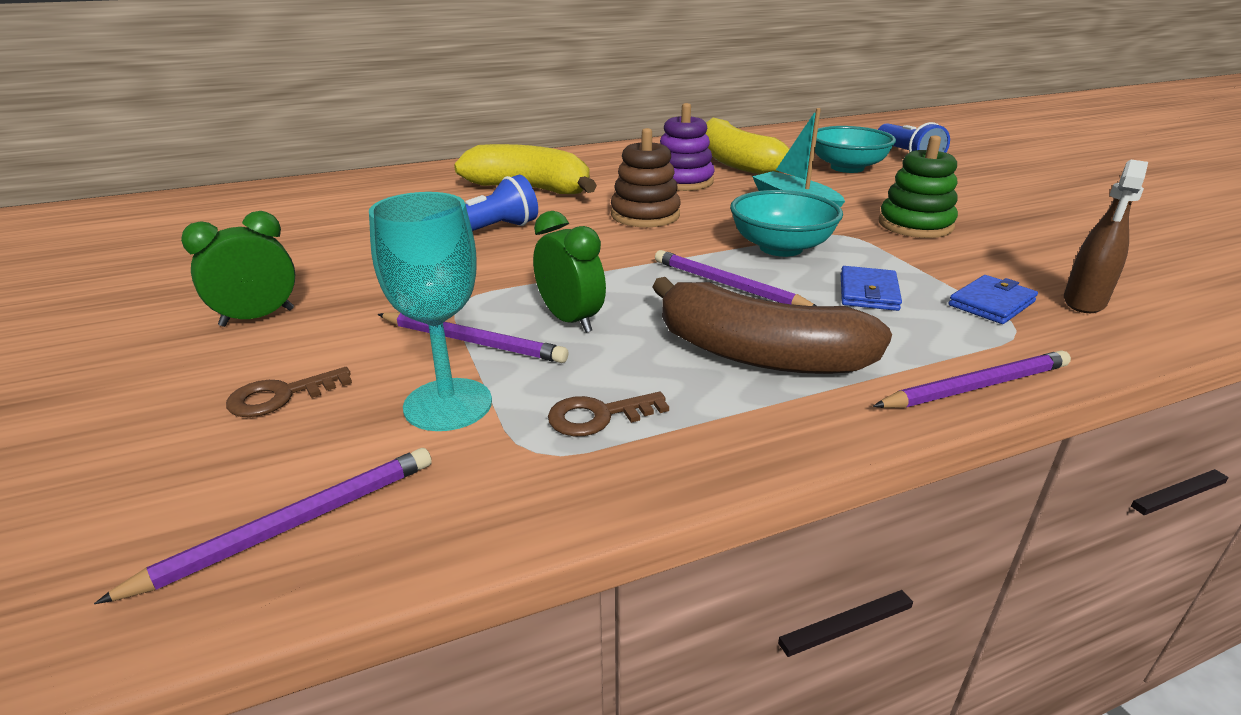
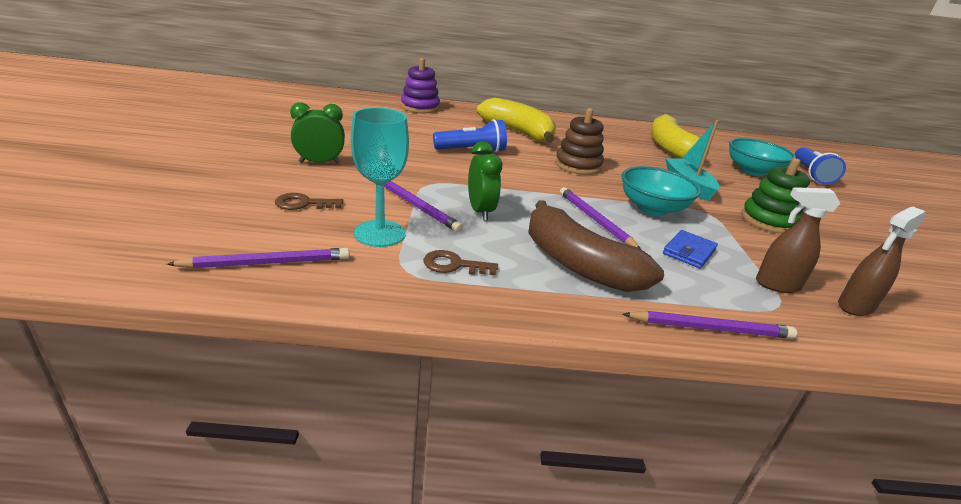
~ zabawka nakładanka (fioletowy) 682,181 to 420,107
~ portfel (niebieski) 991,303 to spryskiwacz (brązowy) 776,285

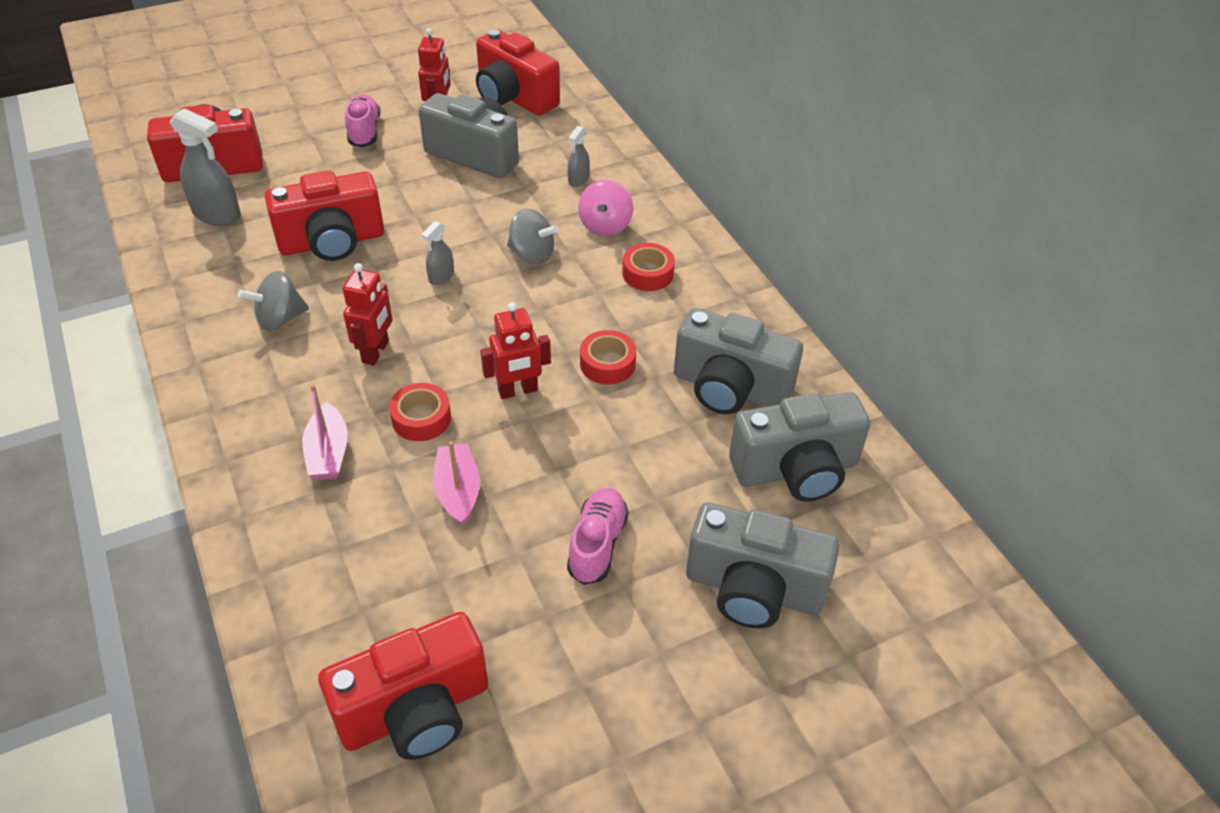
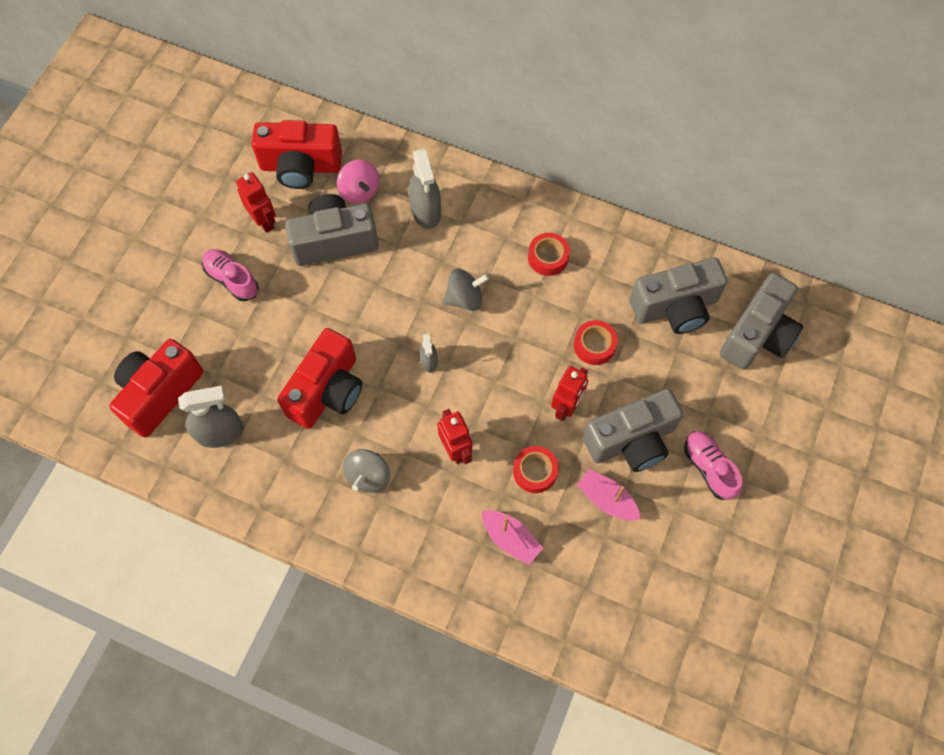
- aparat fotograficzny (czerwony) 415,711
~ bączek (różowy) 605,226 to 359,191
~ aparat fotograficzny (szary) 753,589 to 631,441
~ spryskiwacz (szary) 578,179 = 426,211 x1.85

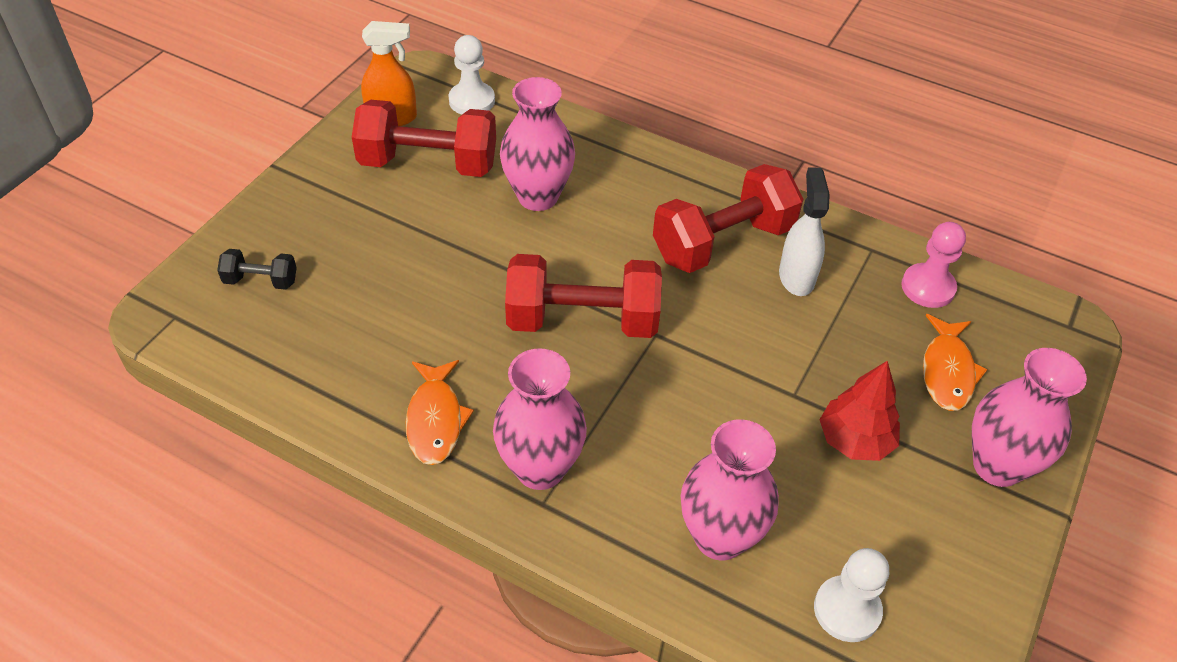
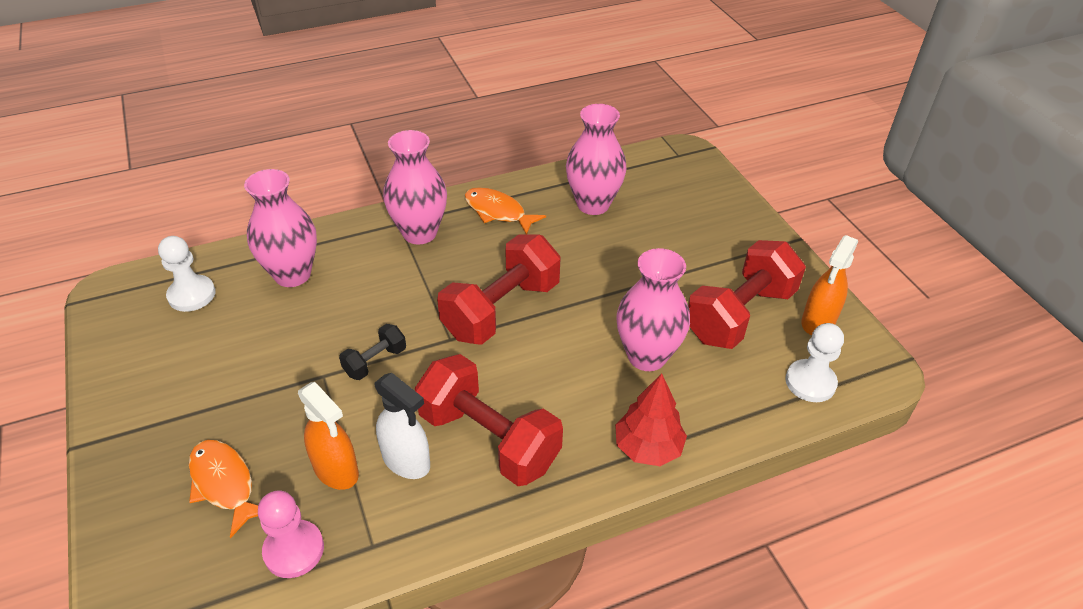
+ spryskiwacz (pomarańczowy) 336,470
~ hantel (czarny) 261,281 to 375,361
~ drzewko (czerwony) 855,440 to 648,448
~ wazon (różowy) 997,466 to 593,204
~ hantel (czerwony) 723,242 = 488,439 60 degrees counterclockwise

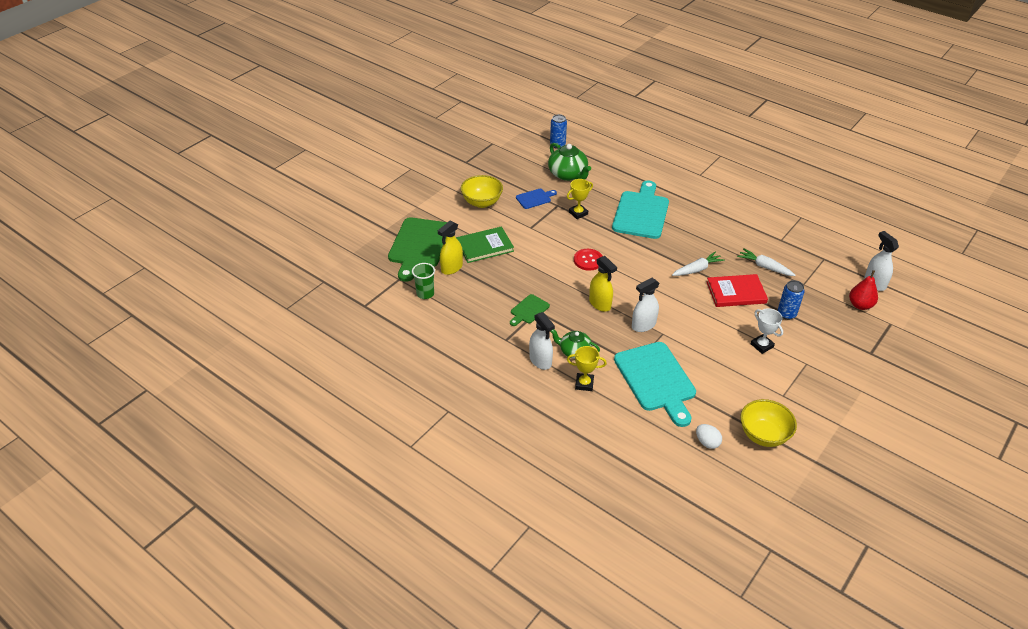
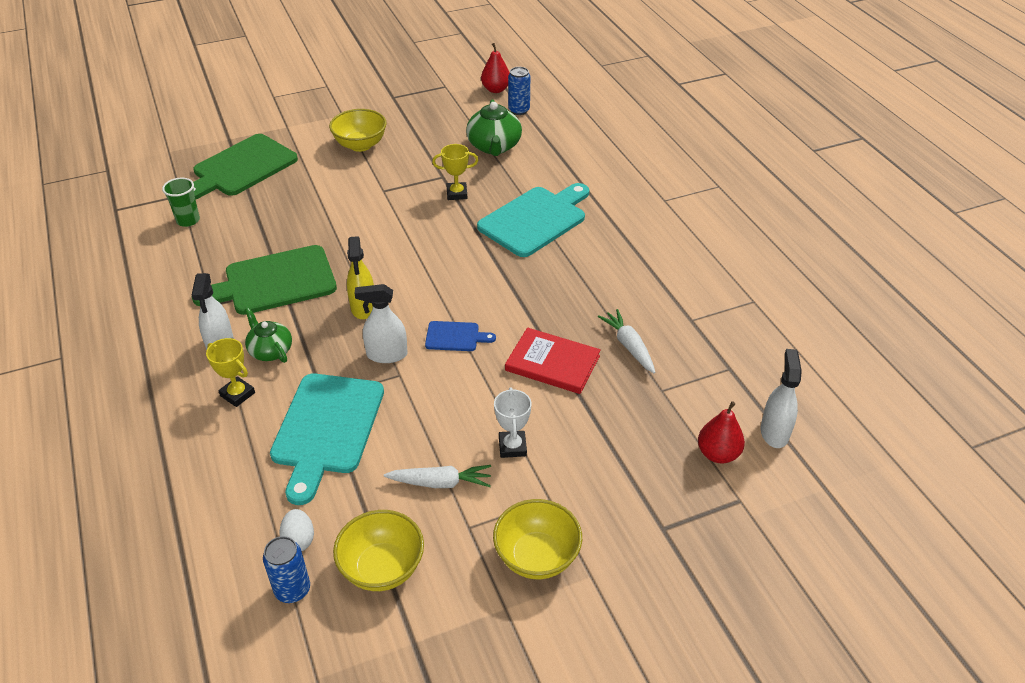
- spryskiwacz (żółty) 451,268
- książka (zielony) 484,246
- guzik (czerwony) 588,260
+ gruszka (czerwony) 496,89
+ miska (żółty) 537,557
~ deska do krojenia (niebieski) 535,198 to 455,337
~ marchewka (biały) 697,269 to 440,482
~ puszka (niebieski) 786,314 to 292,590
~ deska do krojenia (zielony) 528,310 = 274,282 x2.10

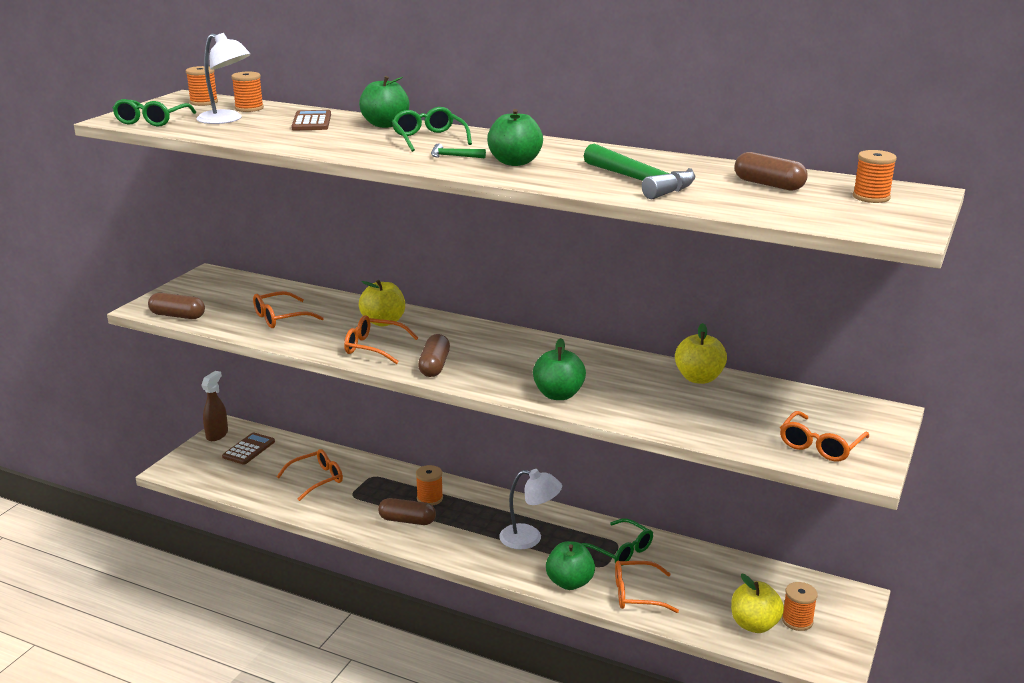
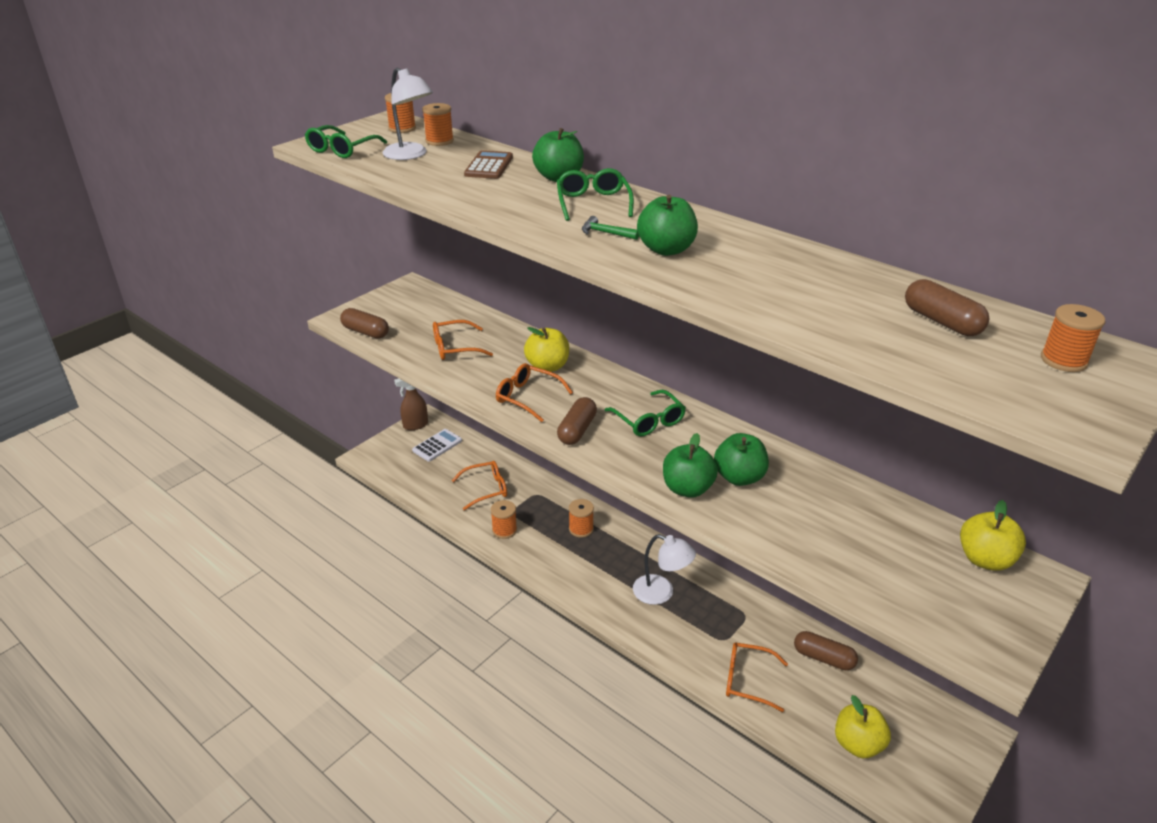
- młotek (zielony) 641,182
- okulary (pomarańczowy) 820,445
~ kapsułka (brązowy) 407,520 to 823,658
~ jabłko (zielony) 569,582 to 739,477
~ okulary (zielony) 620,550 to 648,421
~ jabłko (żółty) 699,378 to 985,559
~ szpulka (pomarańczowy) 797,621 to 504,530
~ kalkulator (brązowy) 248,449 to kalkulator (biały) 437,445
~ spryskiwacz (brązowy) 217,435 = 415,425 150 degrees counterclockwise

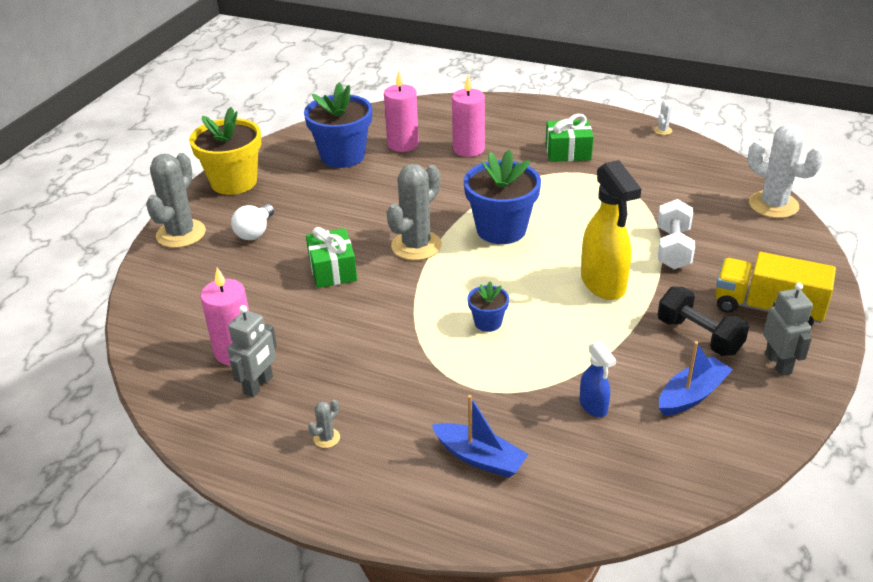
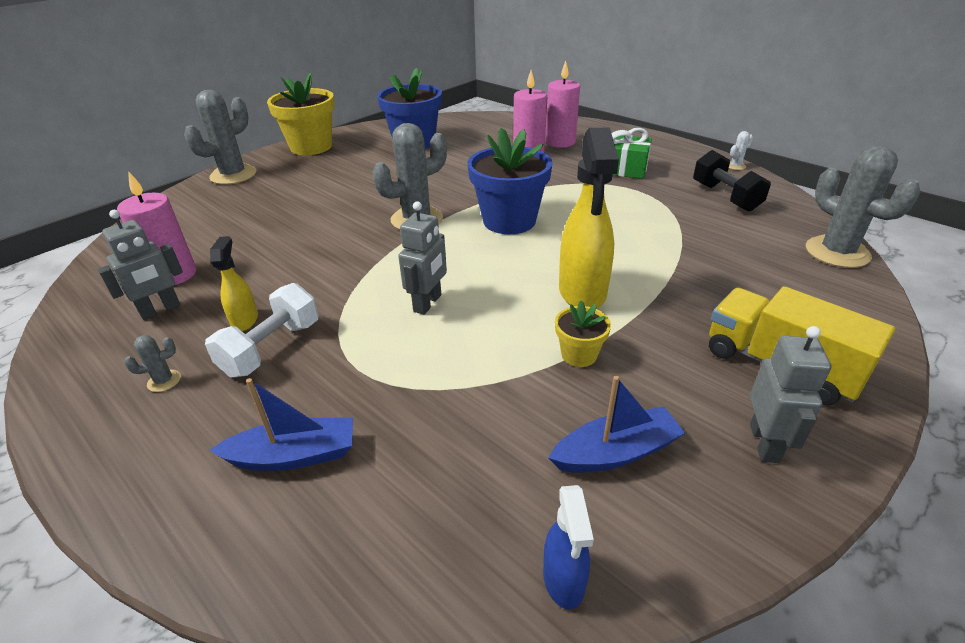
- żarówka (biały) 255,232
- prezent (zielony) 333,270
+ spryskiwacz (żółty) 245,320
+ doniczka (żółty) 579,354
~ świeca (różowy) 403,144 to 560,142
~ spryskiwacz (niebieski) 593,406 to 564,580
~ hantel (czarny) 699,336 to 725,197
~ hantel (biały) 673,249 to 271,348
~ doniczka (niebieski) 488,322 to robot (szary) 428,303
~ kaktus (biały) 773,205 to kaktus (szary) 837,252
~ łódka (niebieski) 480,458 = 294,455 60 degrees counterclockwise

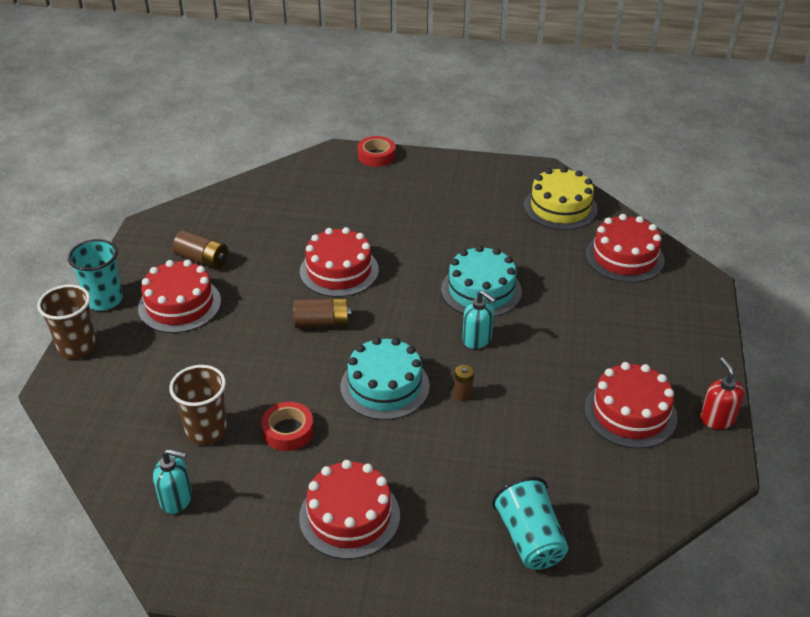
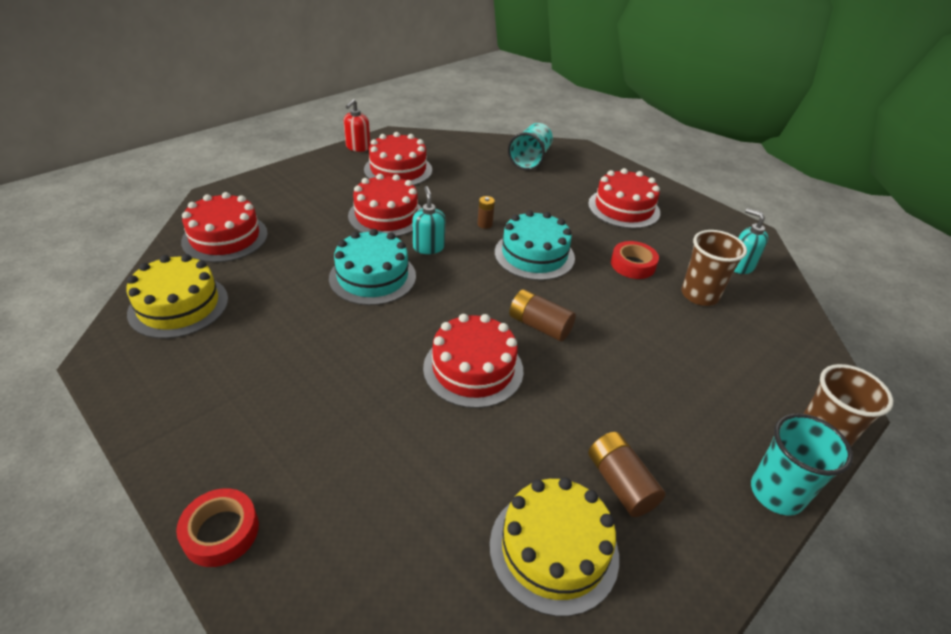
+ tort (żółty) 553,549
~ tort (czerwony) 179,304 to 386,215

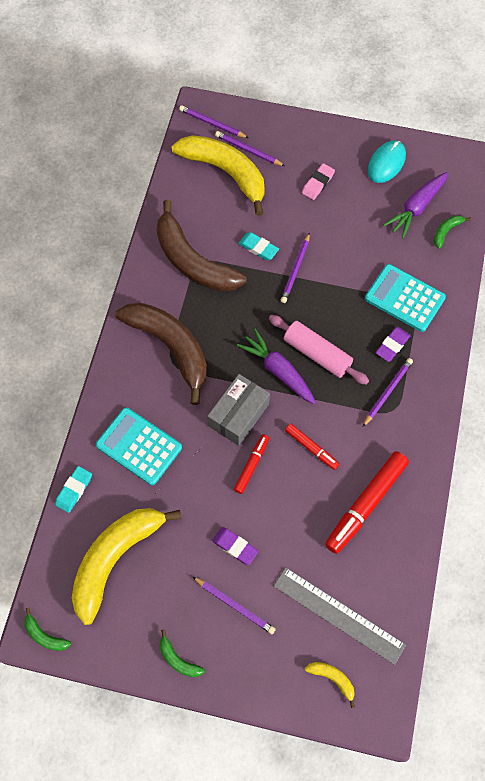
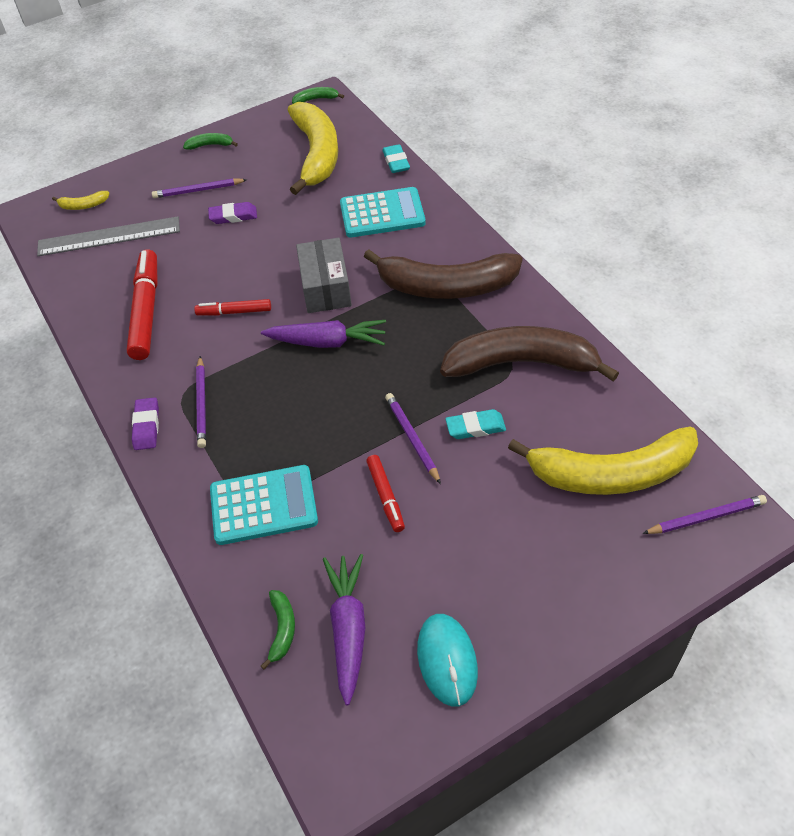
- ołówek (fioletowy) 248,150
- wałek do ciasta (różowy) 317,354
- gumka do mazania (różowy) 318,183
~ flamaster (czerwony) 251,465 to 386,496
~ gumka do mazania (fioletowy) 392,345 to 146,426

